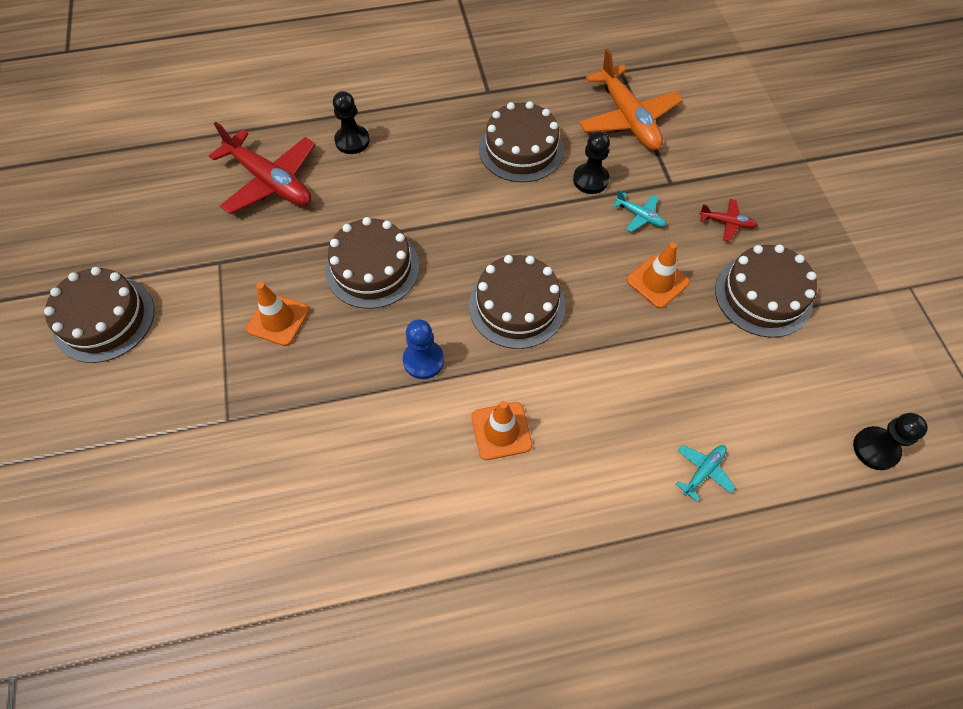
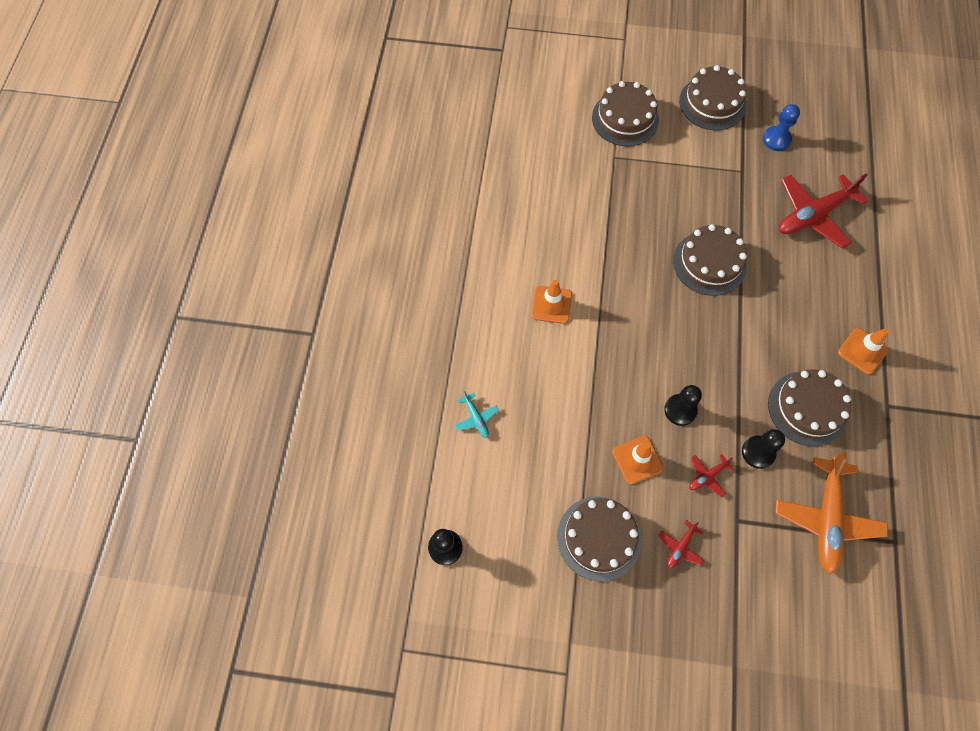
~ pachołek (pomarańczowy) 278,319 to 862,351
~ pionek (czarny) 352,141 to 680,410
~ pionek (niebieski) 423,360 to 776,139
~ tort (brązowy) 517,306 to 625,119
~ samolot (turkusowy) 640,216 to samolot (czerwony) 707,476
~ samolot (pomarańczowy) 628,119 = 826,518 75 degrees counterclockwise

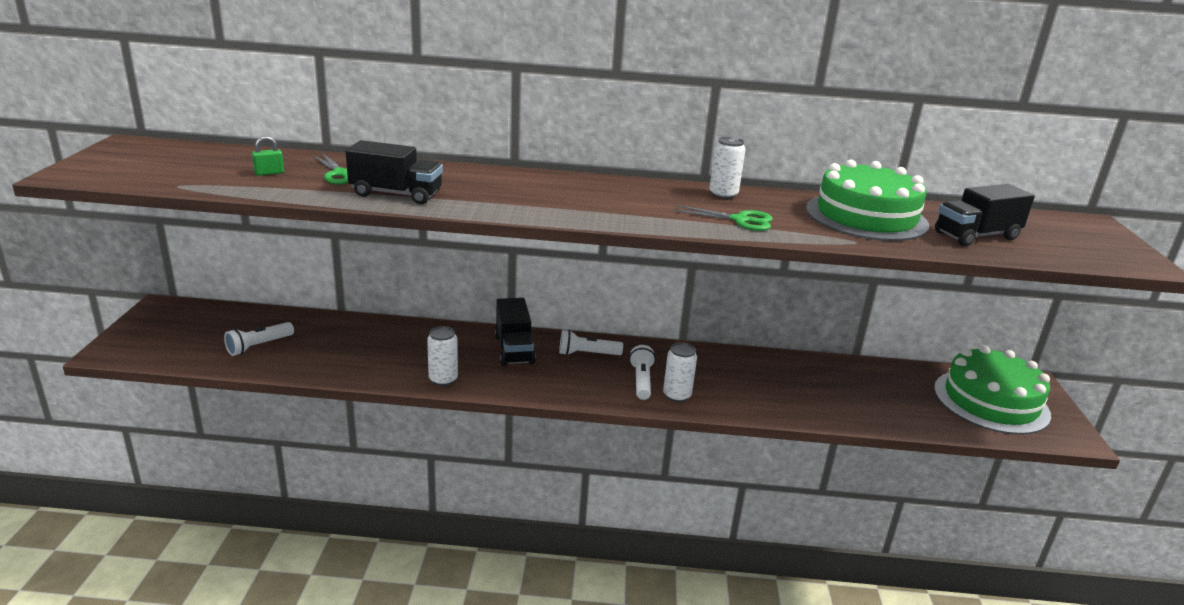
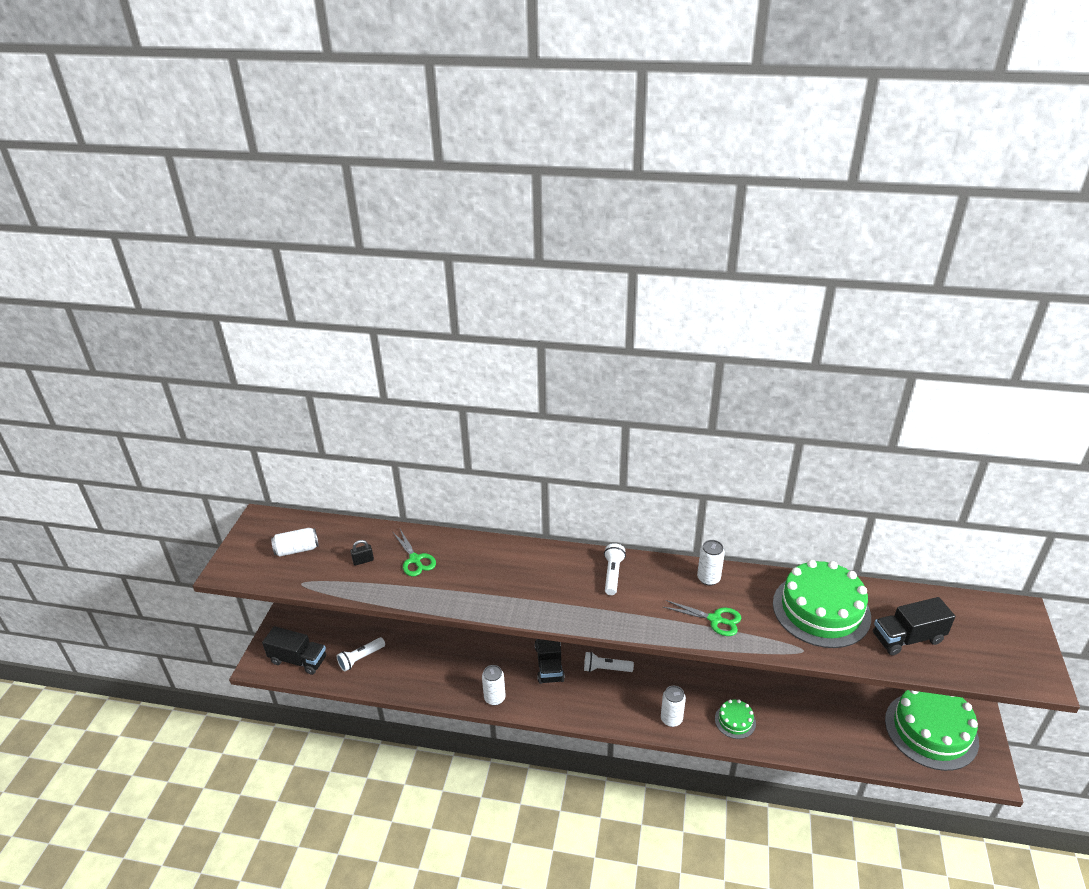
+ puszka (biały) 297,549
+ tort (zielony) 735,721
~ ciężarówka (czarny) 396,194 to 298,660
~ latarka (biały) 641,381 to 612,574
~ kłódka (zielony) 269,173 to kłódka (czarny) 363,560

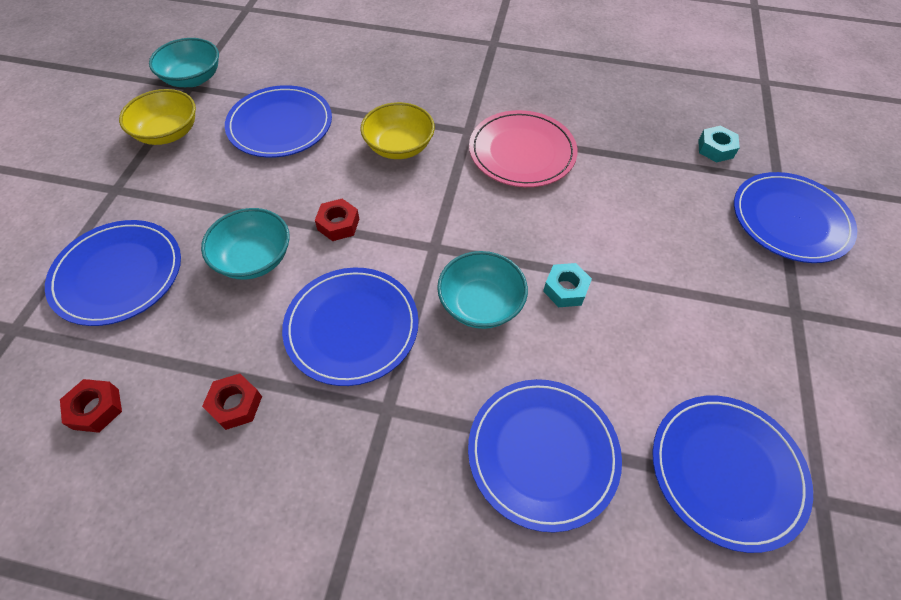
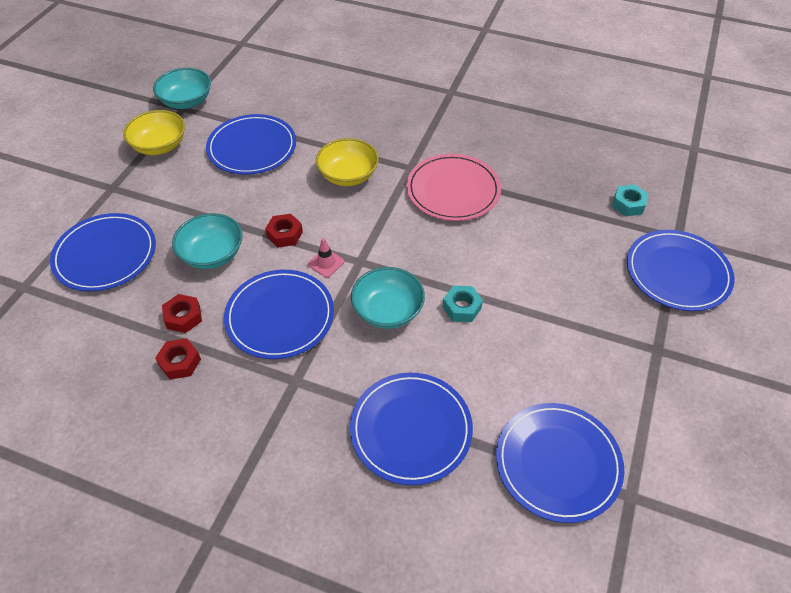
+ pachołek (różowy) 326,263
~ nakrętka (czerwony) 96,409 to 183,317

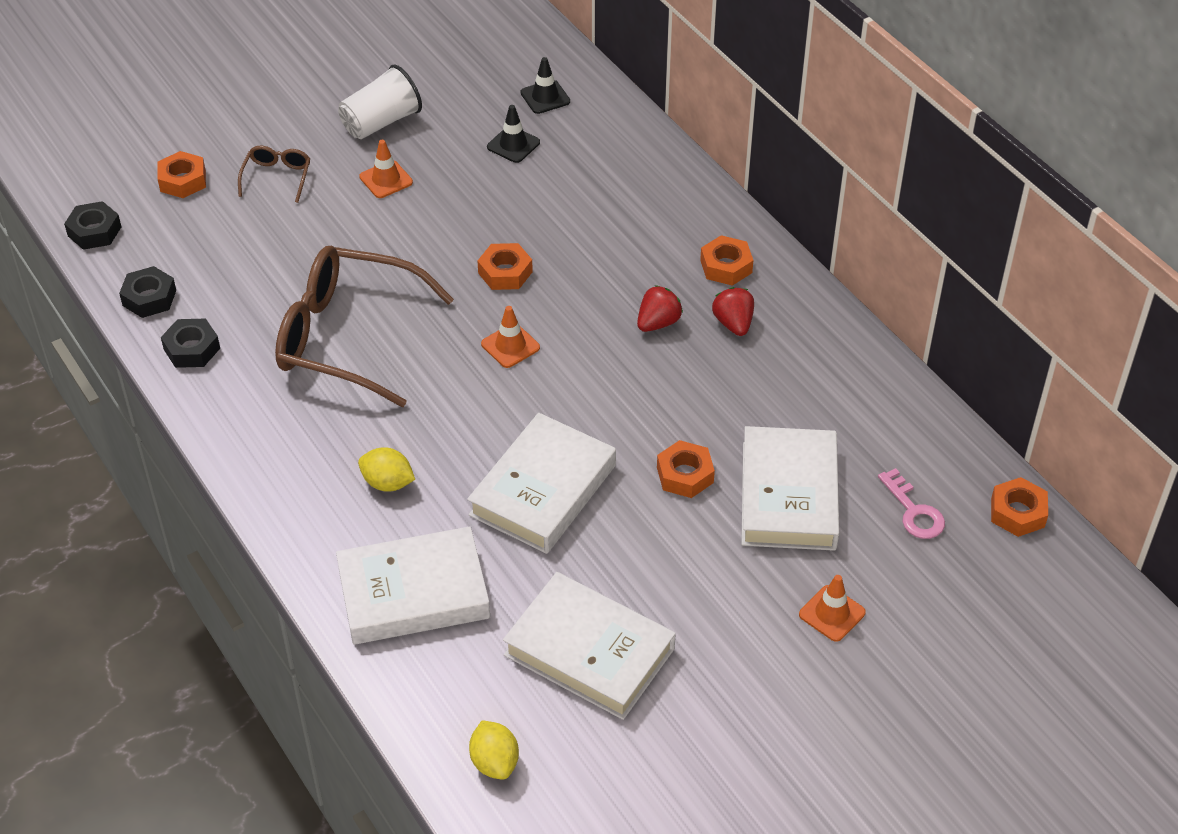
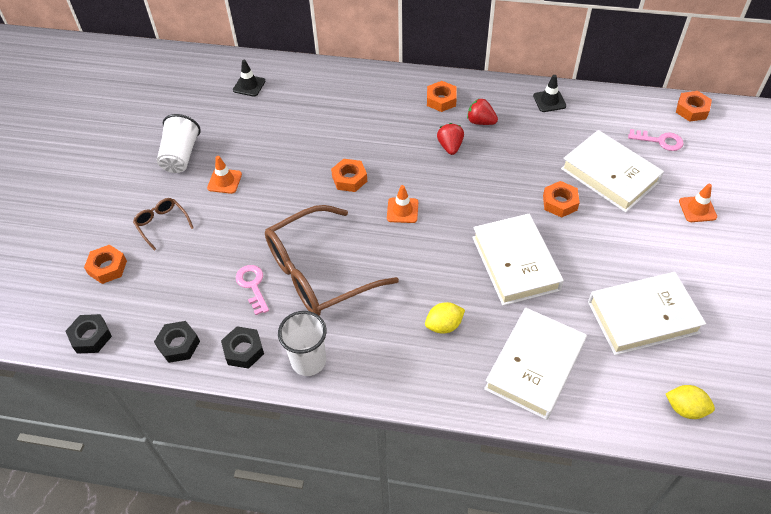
+ klucz (różowy) 252,286
+ szklanka (biały) 308,361
~ pachołek (czarny) 513,145 to 549,101

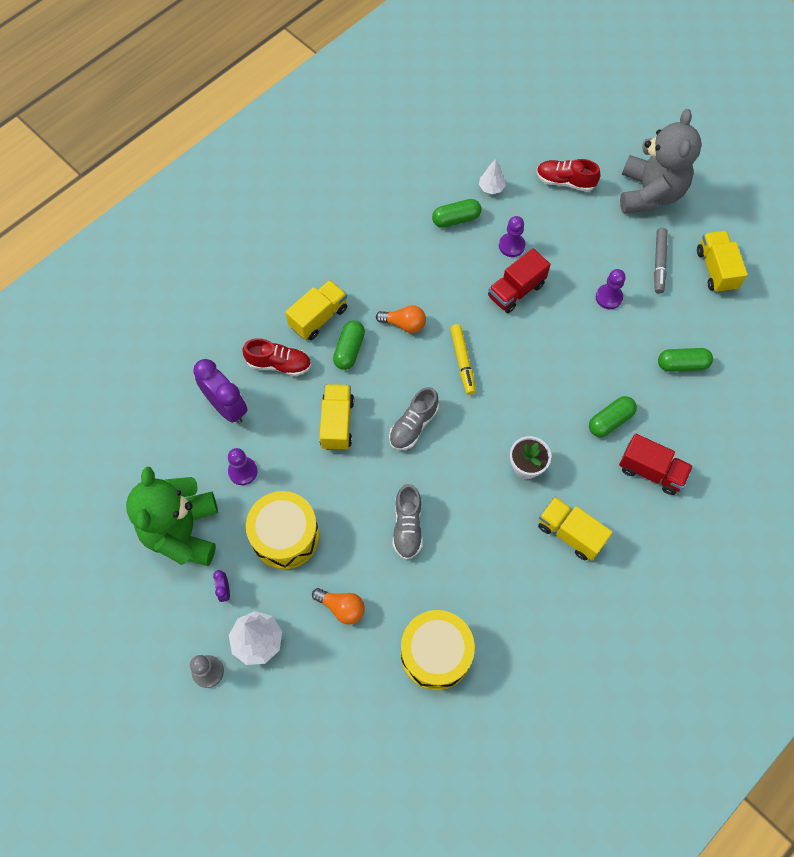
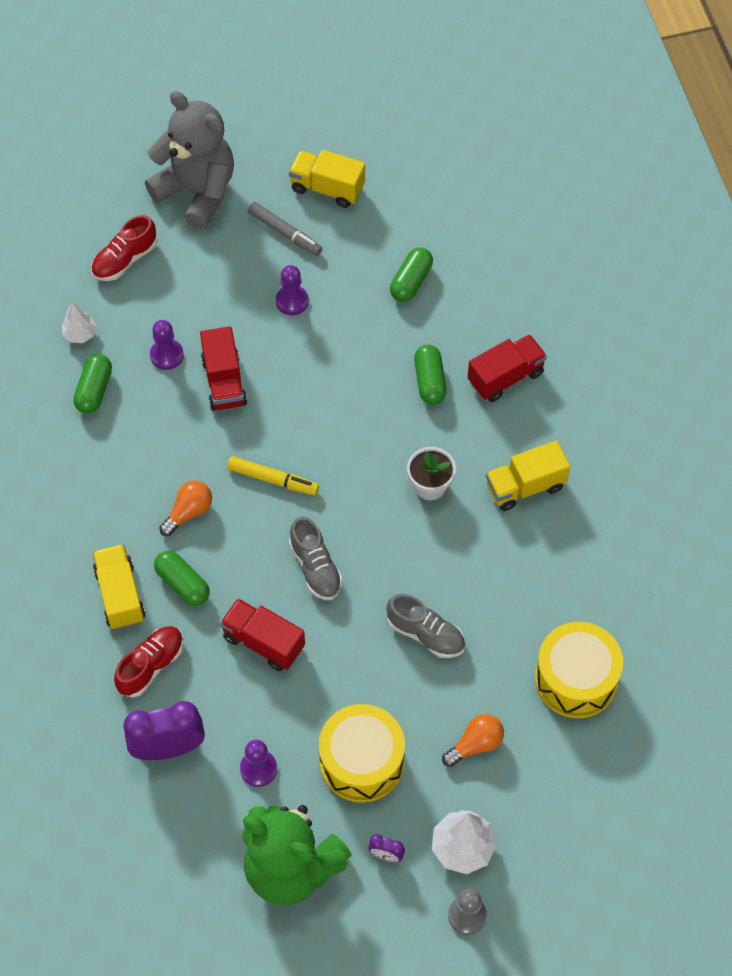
~ ciężarówka (żółty) 337,423 to ciężarówka (czerwony) 263,642

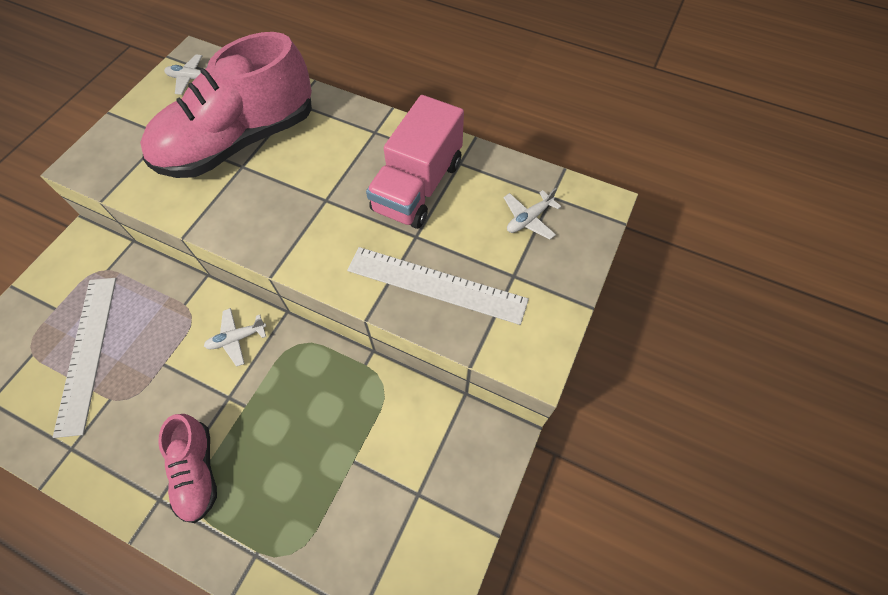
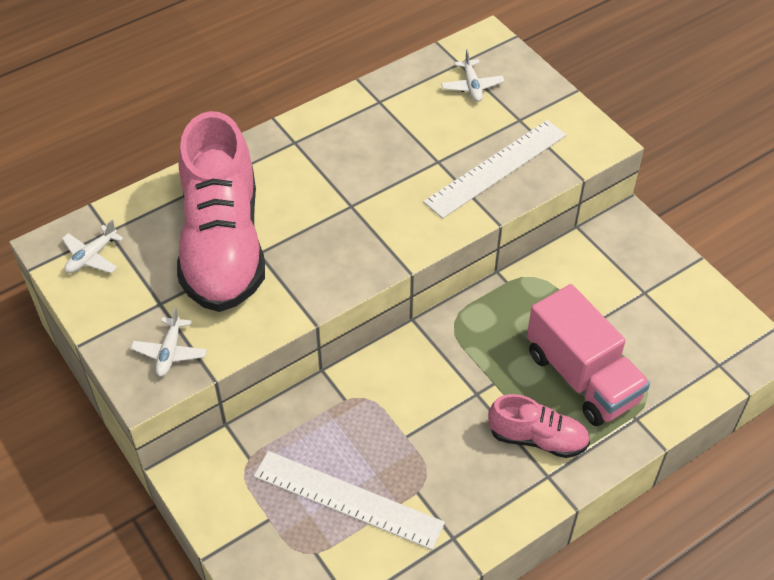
~ samolot (biały) 237,338 to 170,352
~ ciężarówka (różowy) 418,186 to 582,377

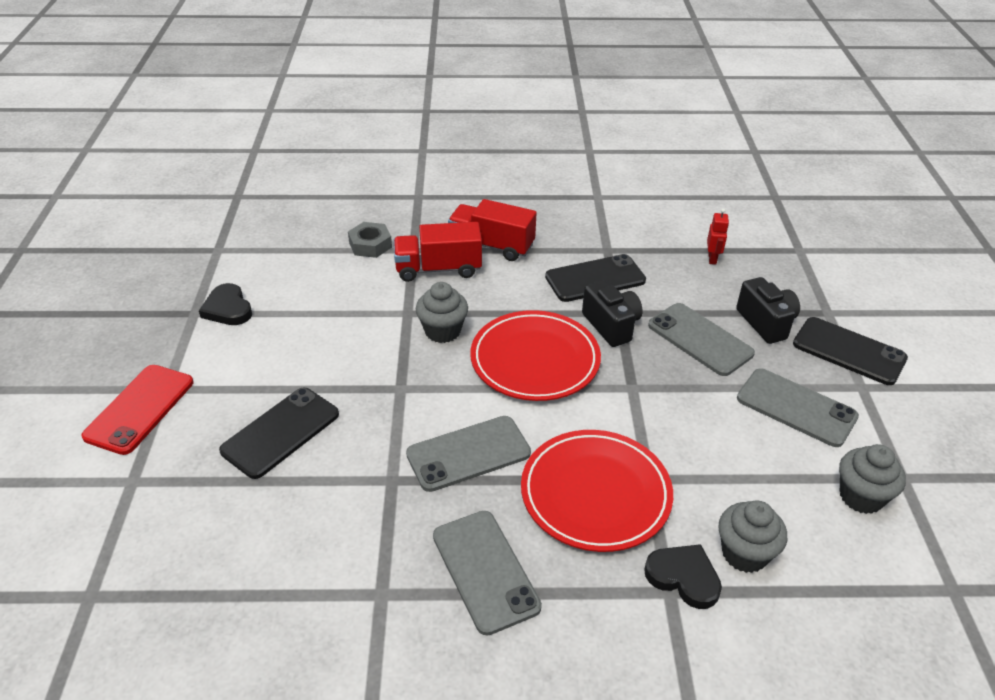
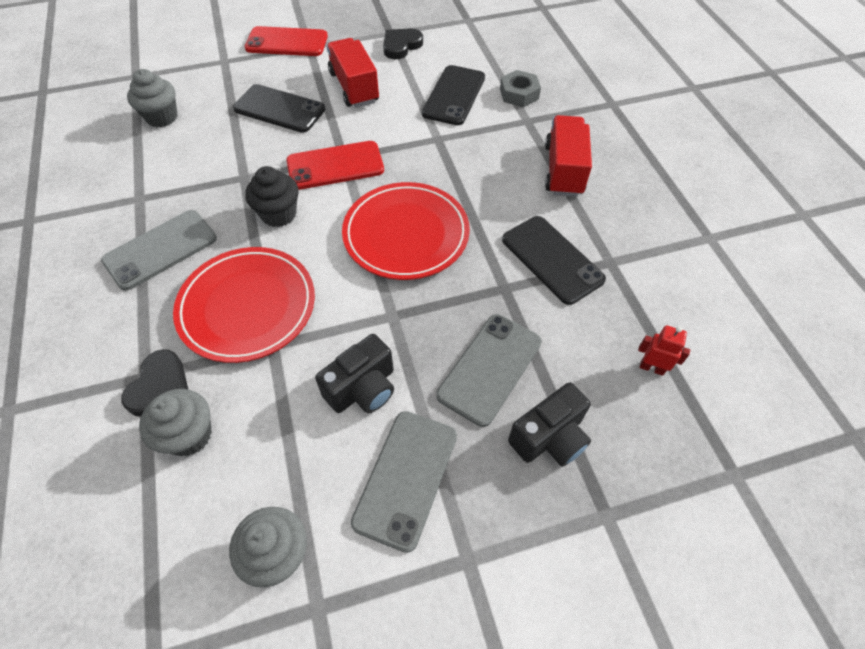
+ telefon (czerwony) 335,166
~ ciężarówka (czerwony) 438,269 to 354,87
~ muffinka (szary) 442,331 to 162,117
~ aparat fotograficzny (czarny) 611,326 to 363,388
~ telefon (czarny) 849,351 to 454,95
~ telefon (szary) 468,453 to muffinka (czarny) 279,214
~ robot (czerwony) 712,259 = 651,368 150 degrees counterclockwise

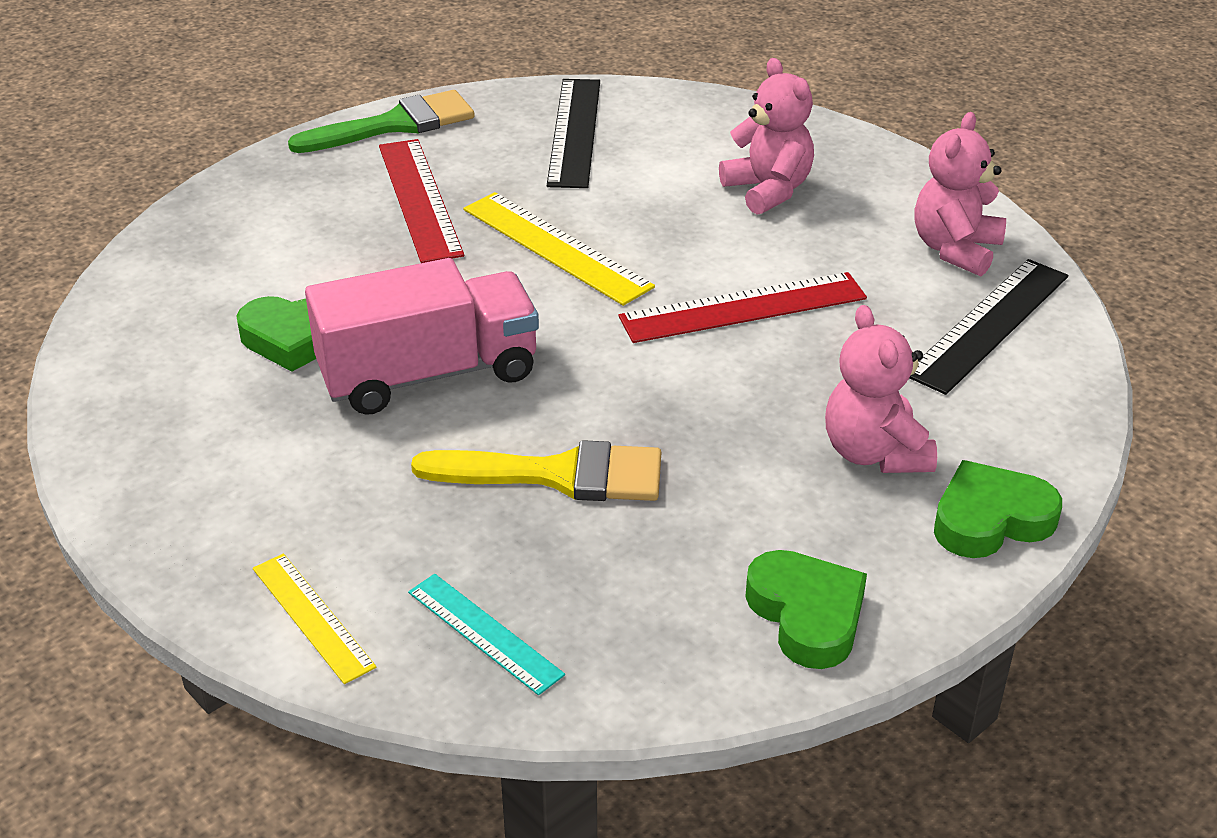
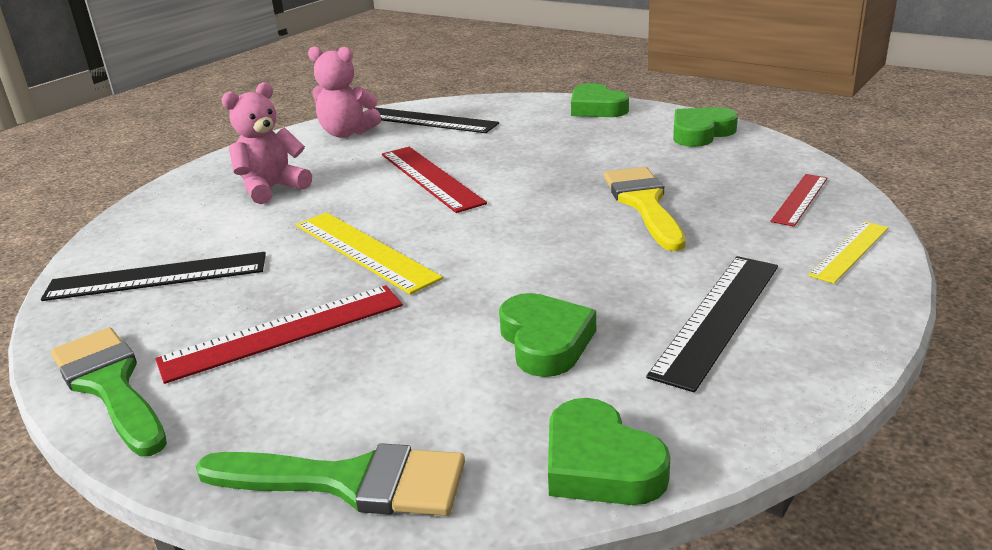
- ciężarówka (różowy) 428,374
- miś (różowy) 874,453
+ pędzel (zielony) 348,482
+ serce (zielony) 600,464
+ linijka (czarny) 717,318
~ linijka (turkusowy) 484,633 to linijka (czerwony) 800,199
~ linijka (żółty) 556,247 = 364,251 75 degrees counterclockwise

